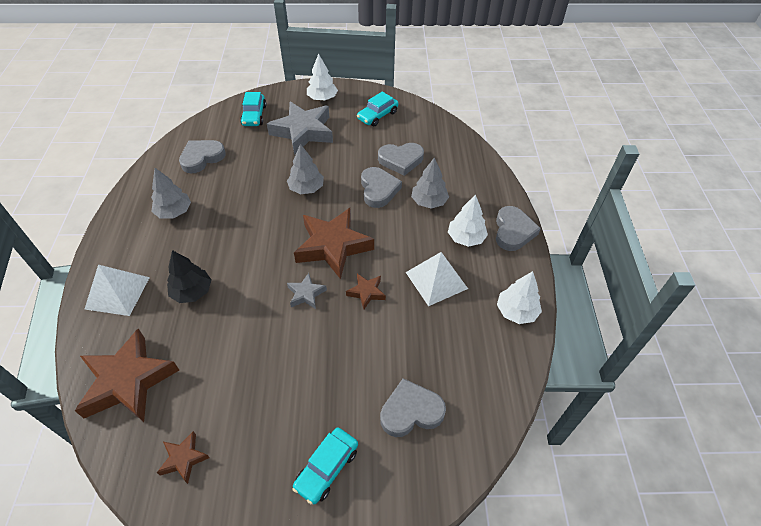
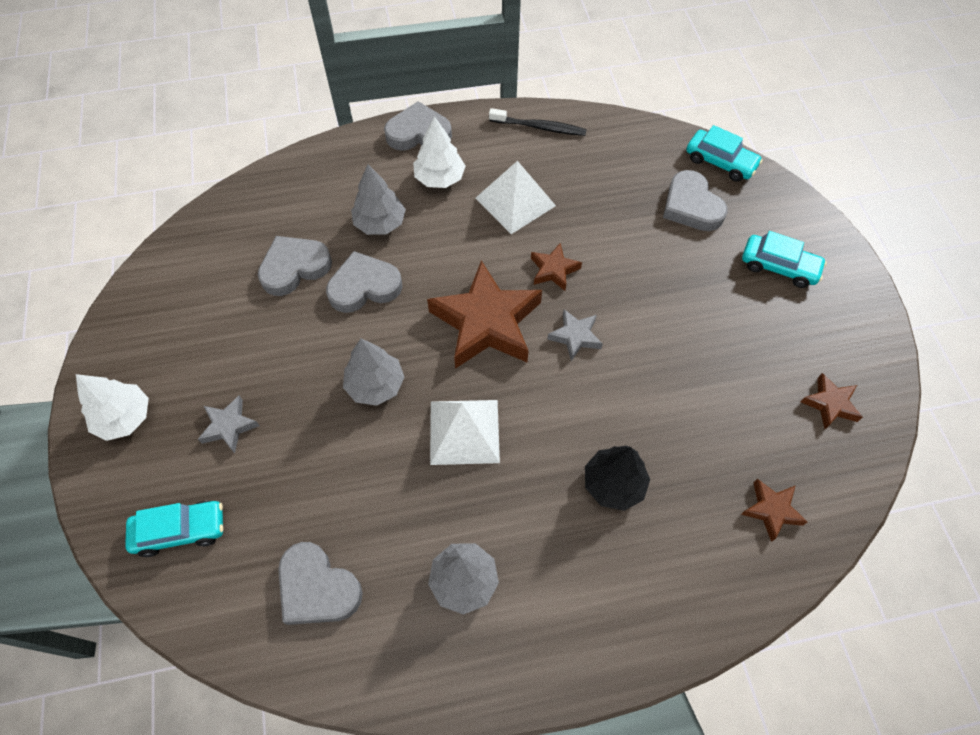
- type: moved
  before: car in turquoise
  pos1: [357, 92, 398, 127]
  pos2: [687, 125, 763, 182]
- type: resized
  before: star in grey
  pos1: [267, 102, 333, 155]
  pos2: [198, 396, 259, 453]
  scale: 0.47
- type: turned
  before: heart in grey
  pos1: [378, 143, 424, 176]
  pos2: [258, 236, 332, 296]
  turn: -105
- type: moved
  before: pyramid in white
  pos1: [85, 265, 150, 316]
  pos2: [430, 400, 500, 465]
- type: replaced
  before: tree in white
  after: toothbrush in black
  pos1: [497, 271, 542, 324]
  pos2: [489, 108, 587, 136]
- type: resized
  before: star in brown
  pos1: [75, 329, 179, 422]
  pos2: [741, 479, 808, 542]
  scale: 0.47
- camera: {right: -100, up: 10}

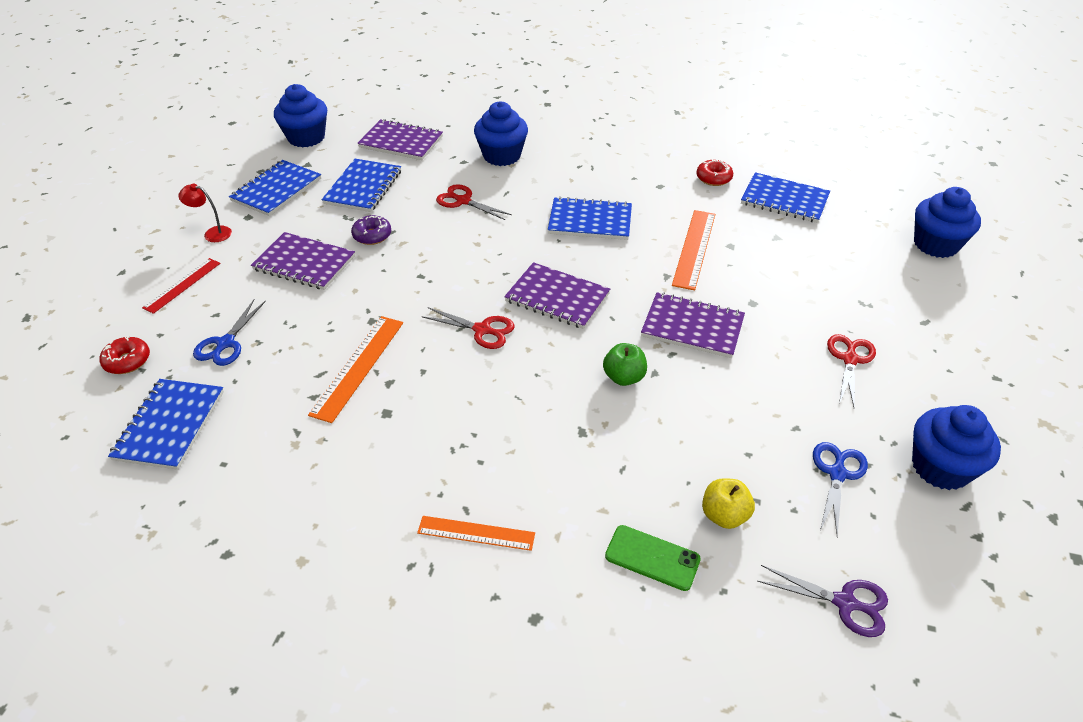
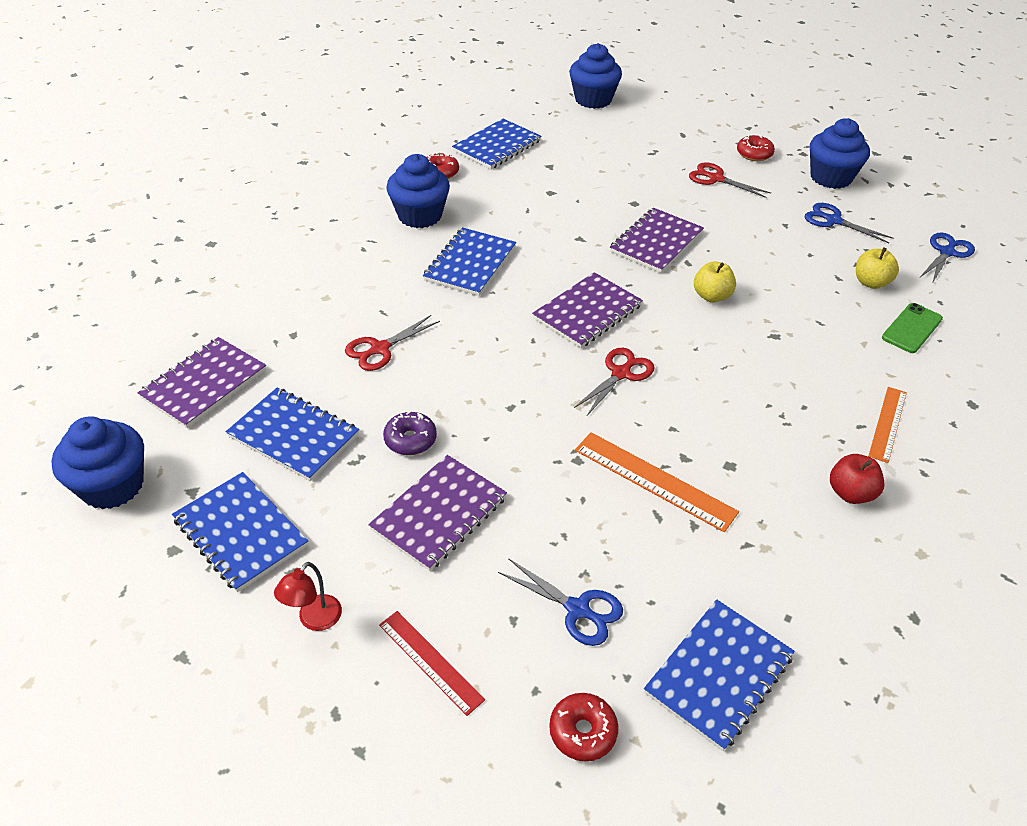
- type: moved
  before: cupcake in blue
  pos1: [474, 101, 528, 166]
  pos2: [386, 154, 450, 228]
- type: removed
  before: ruler in orange
  pos1: [672, 210, 715, 290]
- type: recoloured
  before: apple in green
  after: apple in yellow
  pos1: [603, 343, 647, 386]
  pos2: [694, 261, 736, 303]
- type: turned
  before: notebook in blue
  pos1: [108, 379, 224, 470]
  pos2: [644, 600, 795, 751]
  turn: -75
- type: recoloured
  before: scissors in purple
  after: scissors in blue
  pos1: [757, 565, 888, 637]
  pos2: [920, 232, 975, 284]
- type: added
  after: donut in red
  pos2: [737, 135, 775, 161]
- type: added
  after: apple in red
  pos2: [830, 454, 885, 504]
- camera: {right: -75, up: 0}

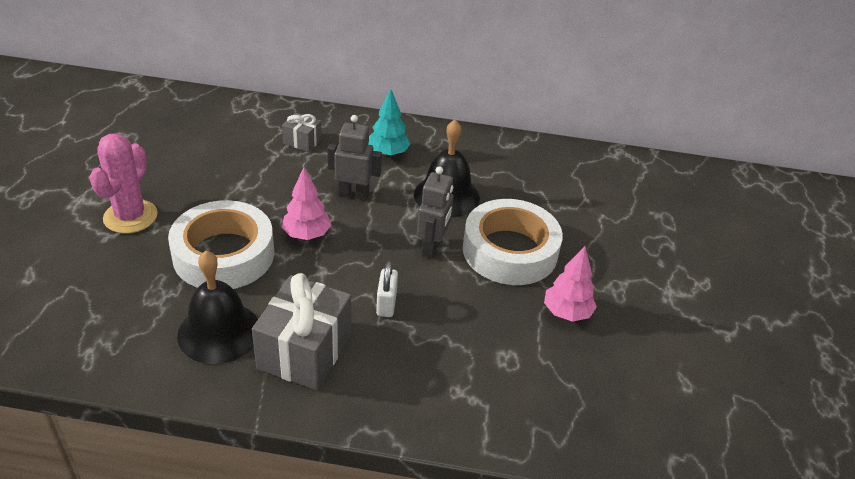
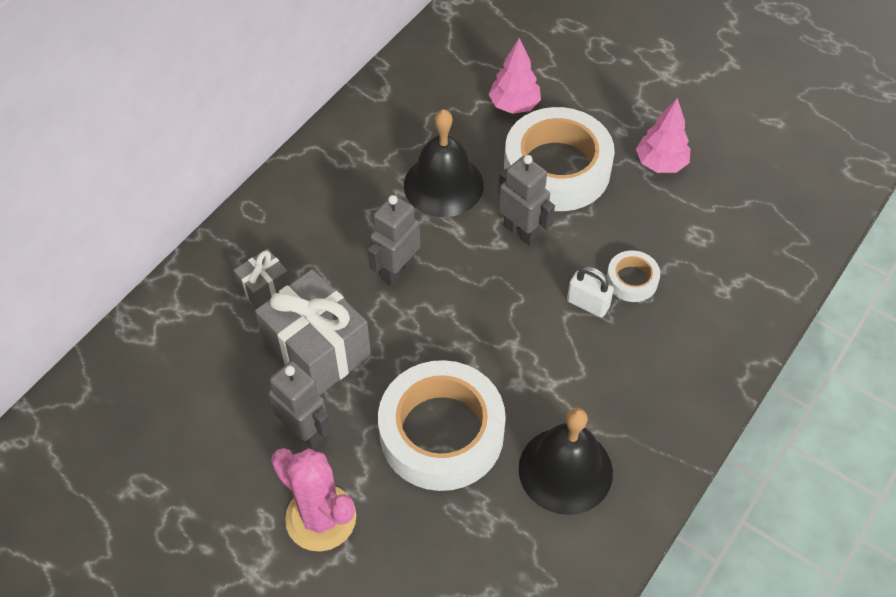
- type: removed
  before: tree in turquoise
  pos1: [368, 89, 411, 157]
- type: moved
  before: tree in pink
  pos1: [282, 167, 331, 240]
  pos2: [488, 38, 541, 114]
- type: moved
  before: gift in grey
  pos1: [252, 273, 351, 390]
  pos2: [255, 269, 371, 395]
- type: added
  after: tape in white
  pos2: [606, 250, 660, 302]
- type: added
  after: robot in grey
  pos2: [268, 361, 332, 449]
- camera: {right: -60, up: 15}

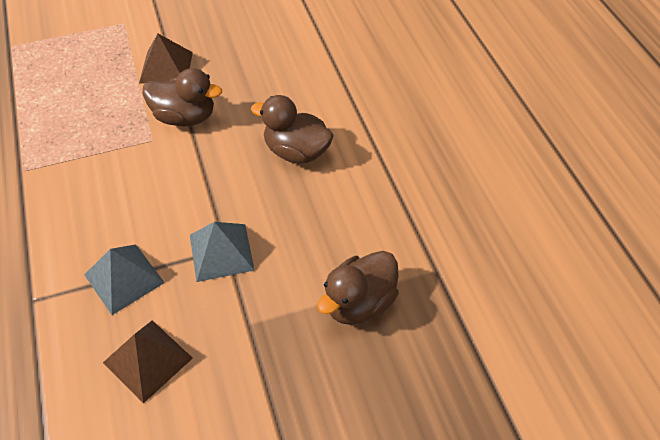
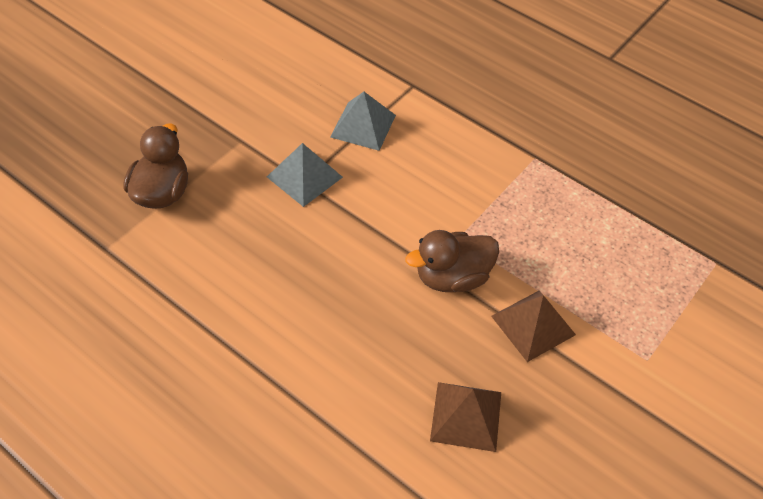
- type: removed
  before: duck in brown
  pos1: [251, 95, 334, 164]
- type: moved
  before: pyramid in brown
  pos1: [103, 320, 193, 403]
  pos2: [430, 382, 501, 452]
- camera: {right: 145, up: 0}

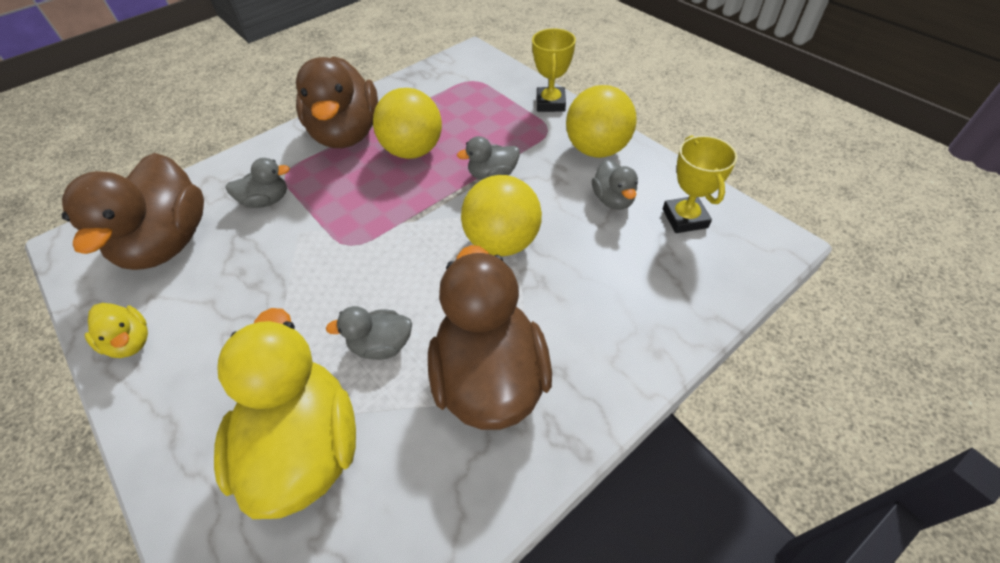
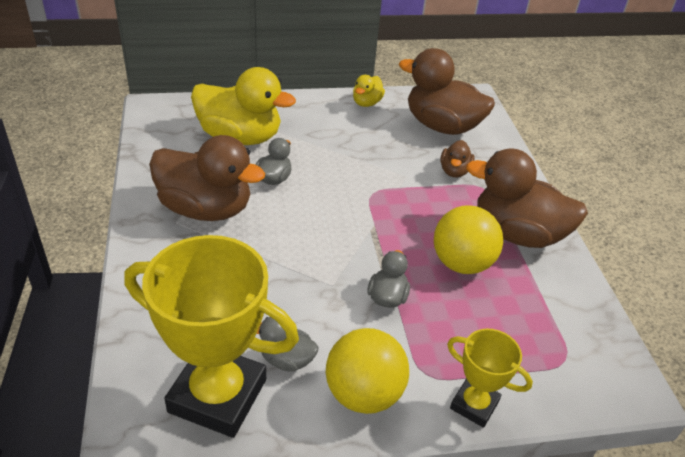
- type: resized
  before: trophy in yellow
  pos1: [663, 135, 737, 233]
  pos2: [124, 235, 299, 438]
  scale: 1.92
- type: recoloured
  before: duck in grey
  after: duck in brown
  pos1: [225, 158, 290, 208]
  pos2: [440, 140, 475, 178]
- type: removed
  before: ball in yellow
  pos1: [461, 175, 542, 256]
- type: turned
  before: duck in yellow
  pos1: [85, 303, 148, 358]
  pos2: [353, 75, 385, 107]
  turn: -45
- camera: {right: 115, up: -10}

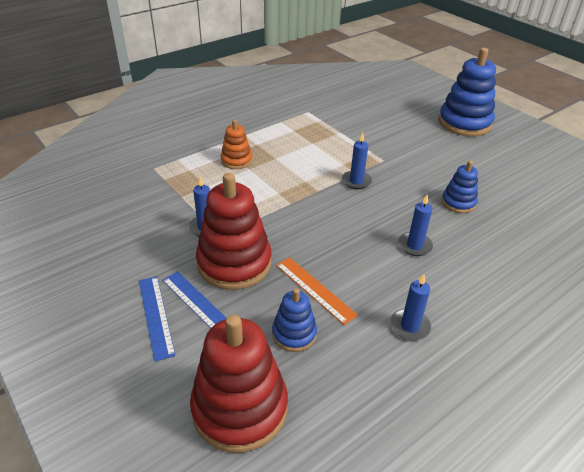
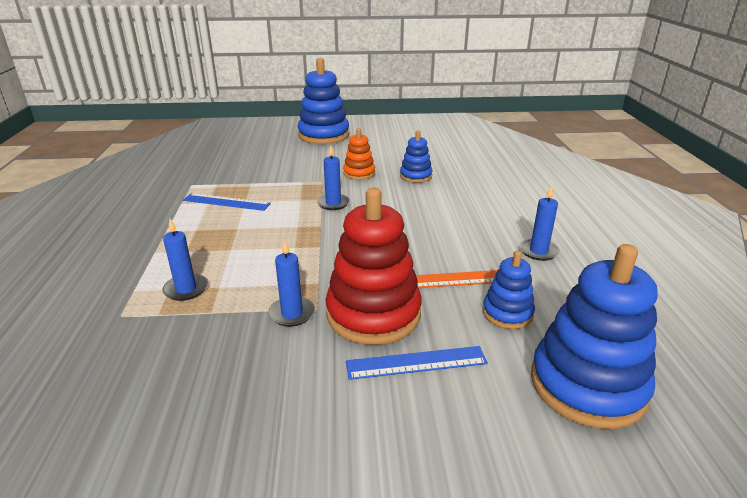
- type: moved
  before: stacking toy in orange
  pos1: [221, 120, 252, 169]
  pos2: [343, 128, 375, 180]
- type: moved
  before: candle in blue
  pos1: [398, 195, 433, 256]
  pos2: [163, 219, 208, 301]
- type: moved
  before: ruler in blue
  pos1: [139, 276, 176, 361]
  pos2: [183, 193, 271, 211]
- type: recoloured
  before: stacking toy in red
  after: stacking toy in blue
  pos1: [190, 315, 288, 453]
  pos2: [531, 244, 658, 429]
- camera: {right: -55, up: -10}

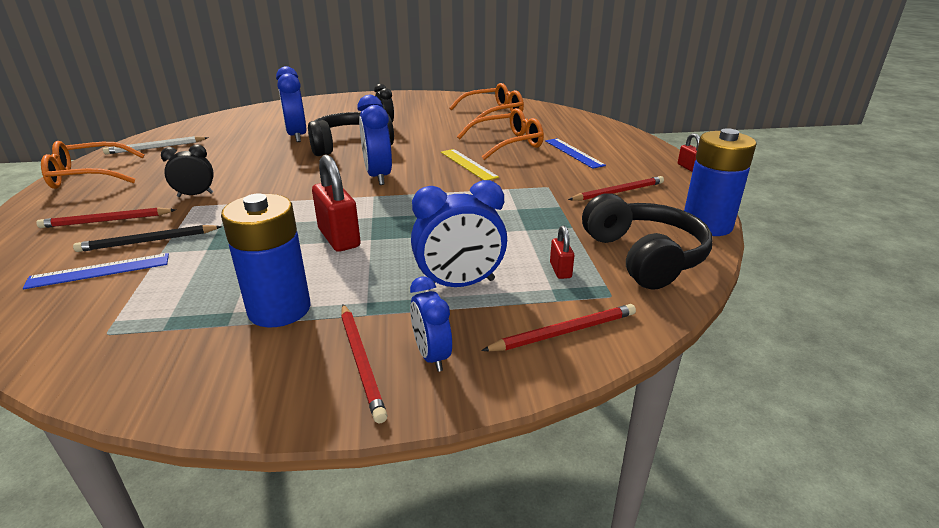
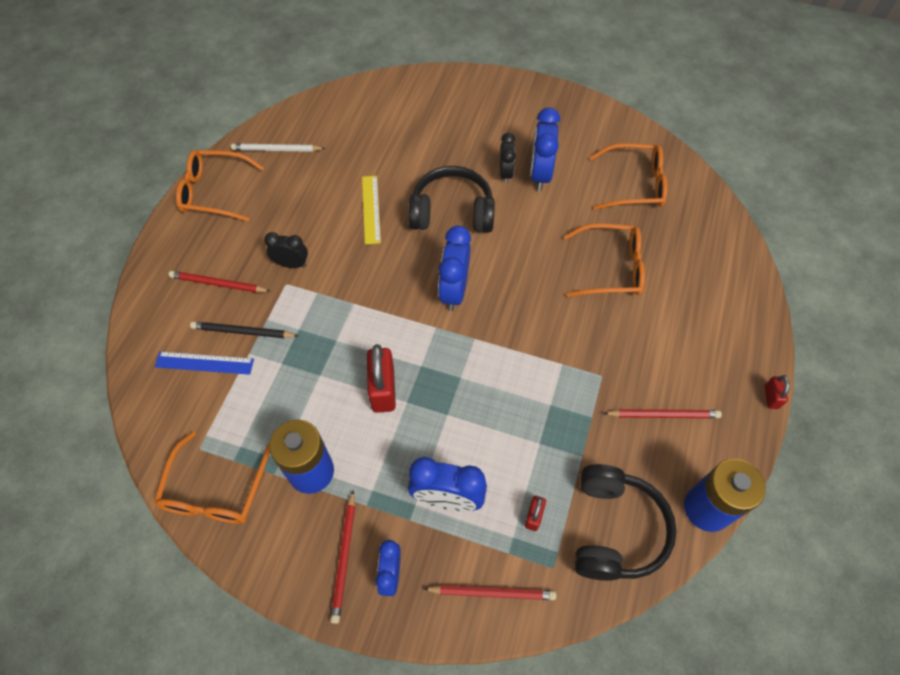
- type: moved
  before: clock in blue
  pos1: [276, 66, 307, 142]
  pos2: [530, 108, 560, 191]
- type: removed
  before: ruler in blue
  pos1: [545, 138, 606, 169]
- type: moved
  before: ruler in yellow
  pos1: [441, 149, 499, 180]
  pos2: [362, 176, 381, 244]
- type: added
  after: glasses in orange
  pos2: [154, 431, 270, 524]
- camera: {right: 25, up: 30}

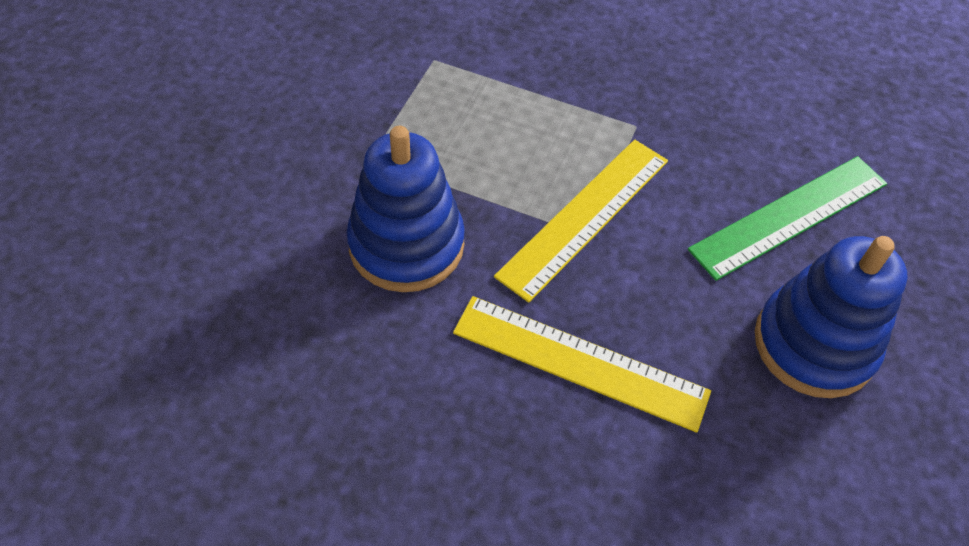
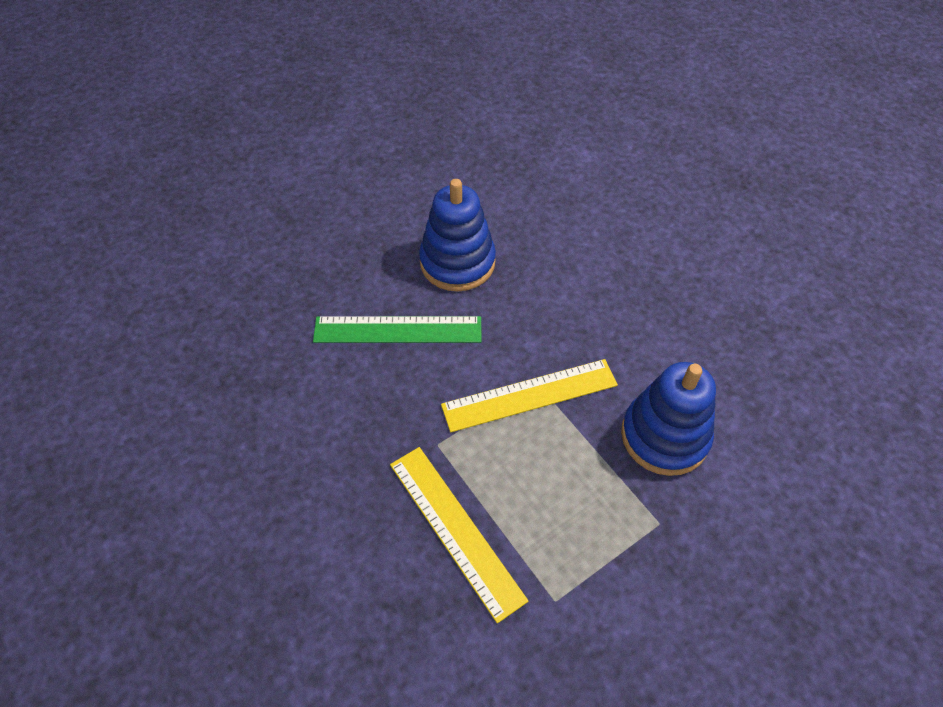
- type: moved
  before: ruler in yellow
  pos1: [453, 296, 711, 433]
  pos2: [390, 447, 528, 623]
- camera: {right: -145, up: 0}

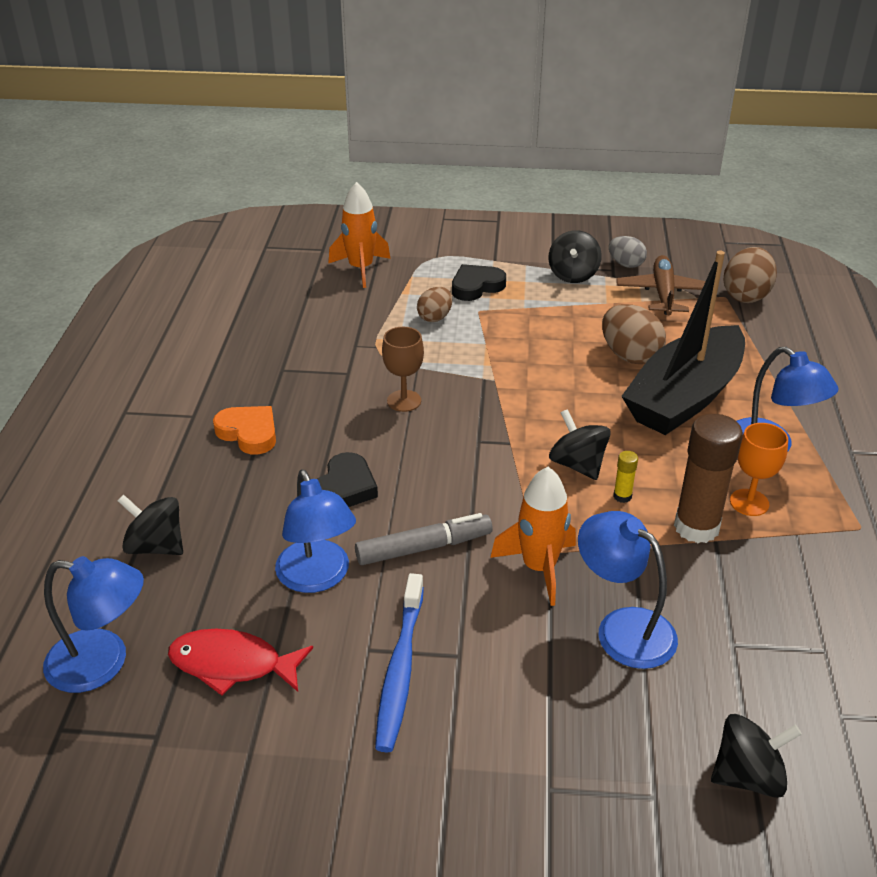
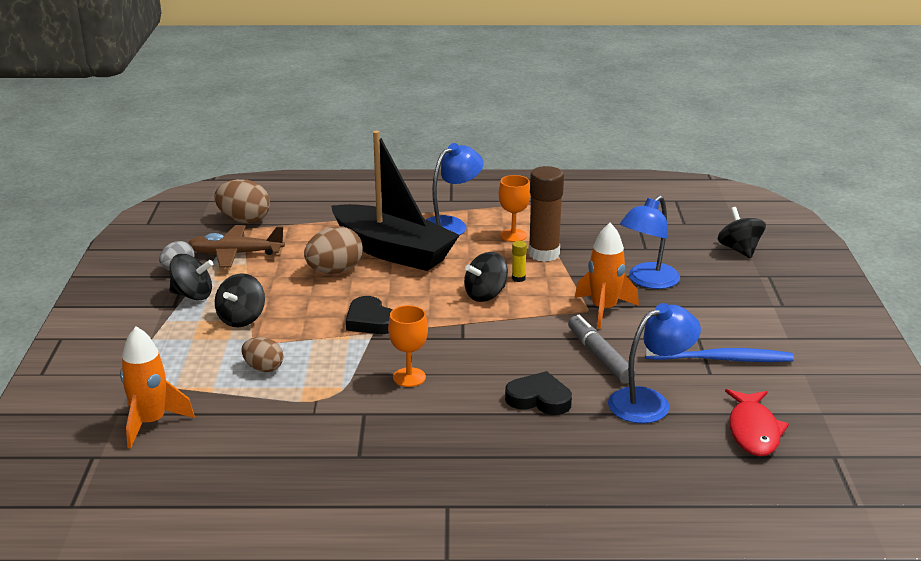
- type: moved
  before: heart in black
  pos1: [452, 264, 506, 301]
  pos2: [346, 296, 393, 334]
- type: recoloured
  before: goblet in brown
  after: goblet in orange
  pos1: [382, 327, 424, 412]
  pos2: [388, 305, 428, 387]
- type: removed
  before: heart in orange
  pos1: [213, 406, 276, 455]
- type: moved
  before: spinning top in black
  pos1: [118, 495, 183, 555]
  pos2: [215, 273, 265, 327]
- type: removed
  before: lamp in blue
  pos1: [43, 556, 144, 693]
- camera: {right: -95, up: -10}

